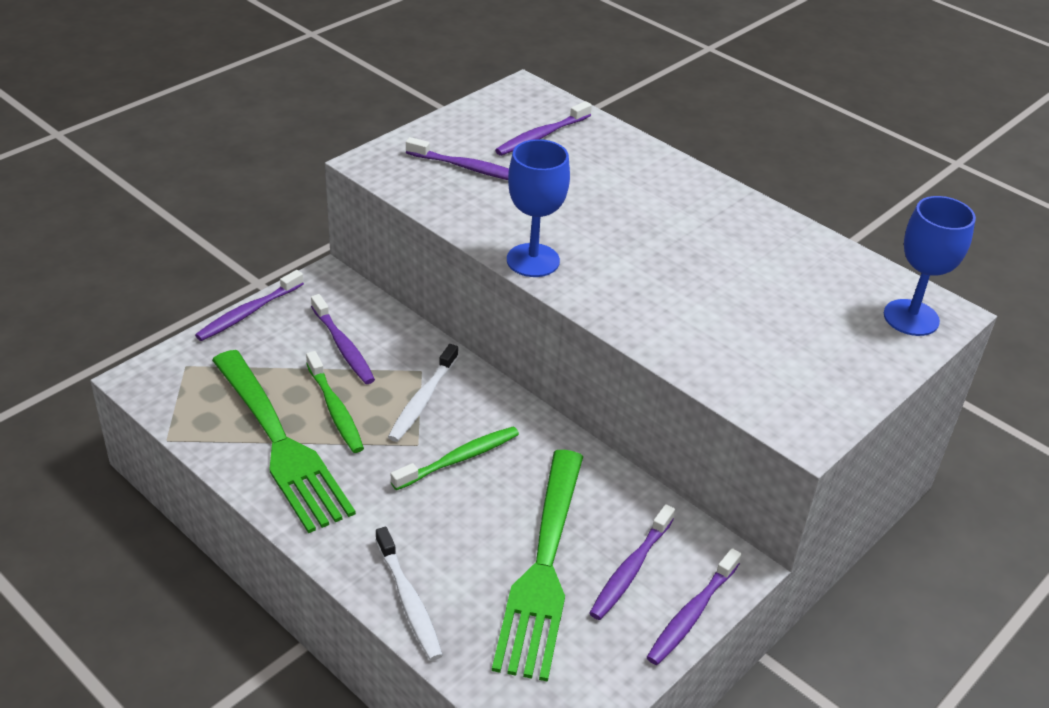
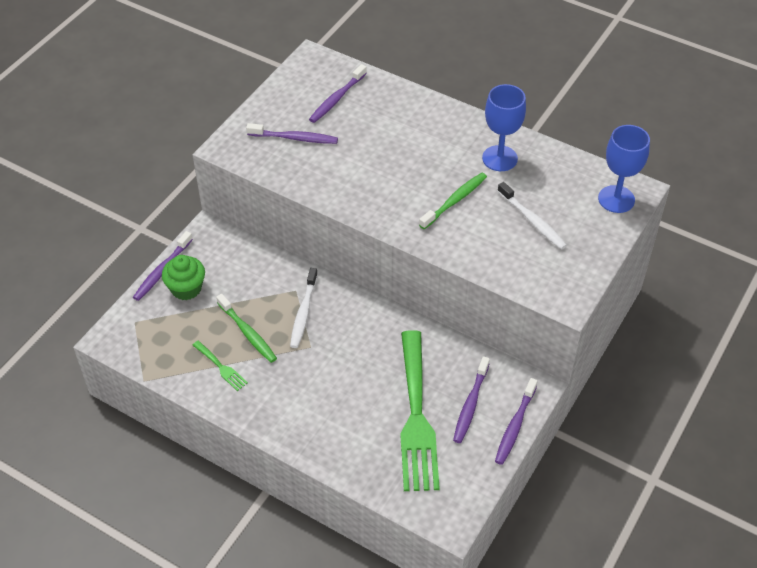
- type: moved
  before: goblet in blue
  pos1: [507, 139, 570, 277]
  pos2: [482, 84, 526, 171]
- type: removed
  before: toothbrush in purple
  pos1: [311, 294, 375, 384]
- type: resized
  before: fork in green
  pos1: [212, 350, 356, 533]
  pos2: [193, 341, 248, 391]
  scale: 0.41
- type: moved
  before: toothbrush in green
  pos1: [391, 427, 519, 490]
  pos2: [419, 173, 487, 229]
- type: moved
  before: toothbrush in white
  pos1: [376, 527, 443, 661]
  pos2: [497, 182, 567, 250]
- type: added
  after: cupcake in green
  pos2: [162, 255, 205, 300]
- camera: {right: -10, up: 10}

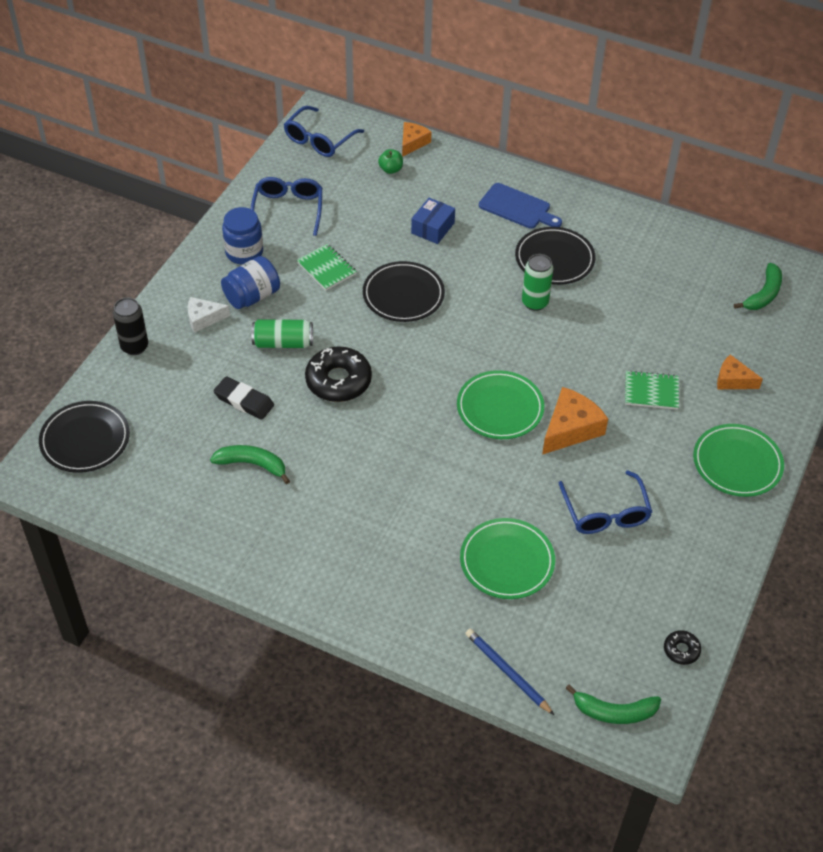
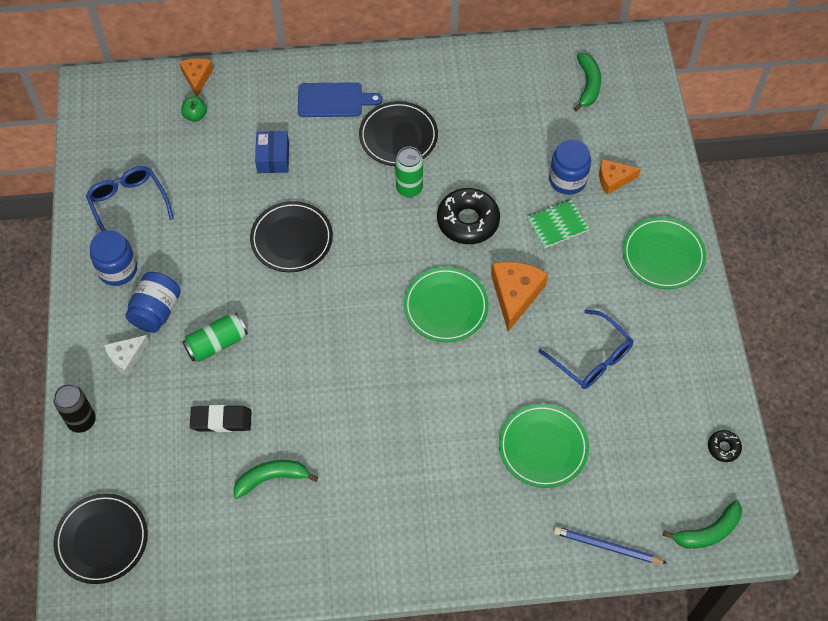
- type: removed
  before: glasses in blue
  pos1: [284, 106, 364, 157]
- type: removed
  before: notebook in green
  pos1: [297, 244, 357, 290]
- type: moved
  before: donut in black
  pos1: [305, 346, 372, 402]
  pos2: [437, 188, 500, 244]
- type: added
  after: jar in blue
  pos2: [549, 140, 591, 195]
- camera: {right: -30, up: 10}

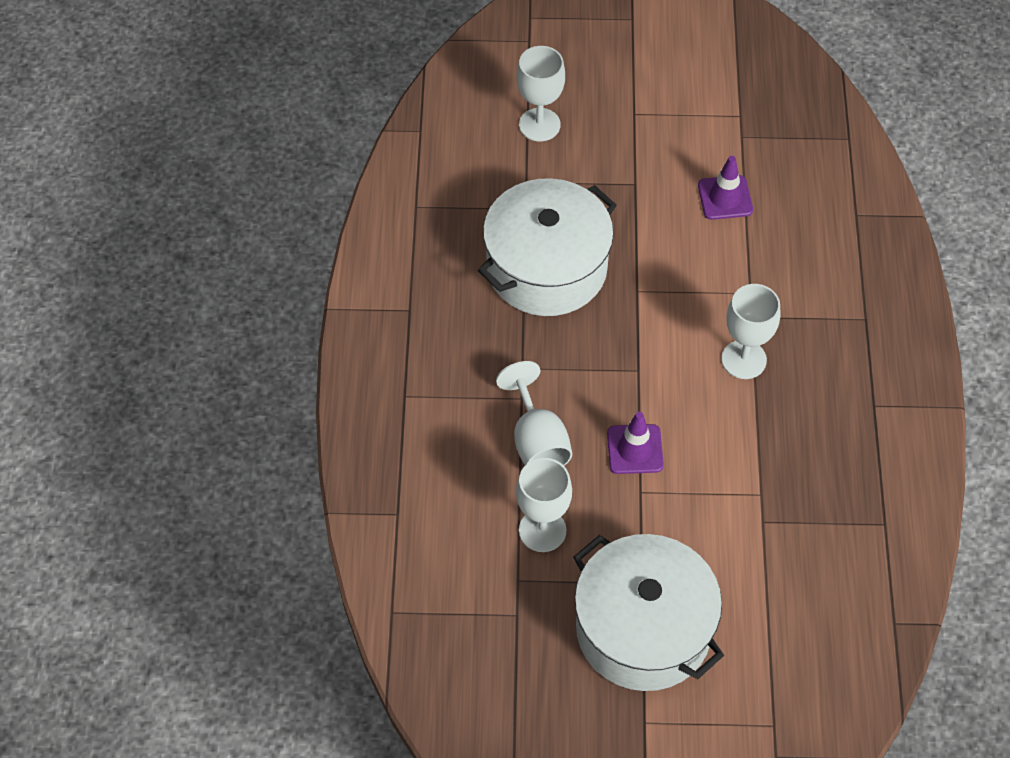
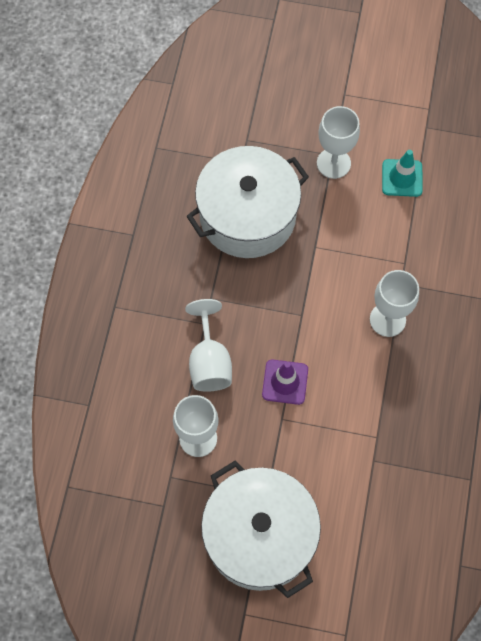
- type: moved
  before: goblet in white
  pos1: [517, 46, 565, 141]
  pos2: [317, 106, 360, 179]
- type: recoloured
  before: traffic cone in purple
  after: traffic cone in turquoise
  pos1: [698, 156, 753, 220]
  pos2: [382, 150, 423, 197]
- camera: {right: 10, up: 10}

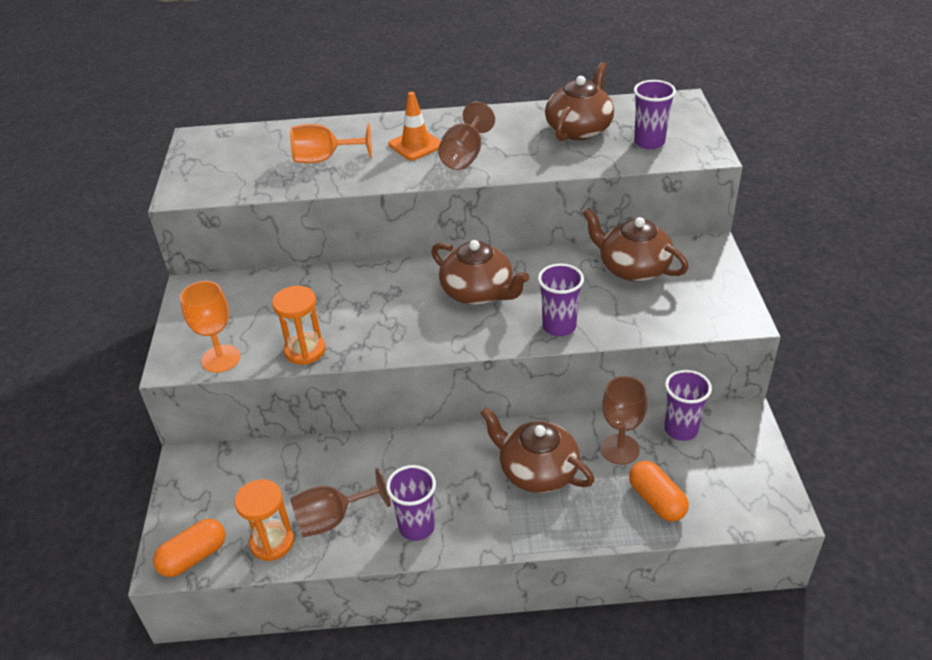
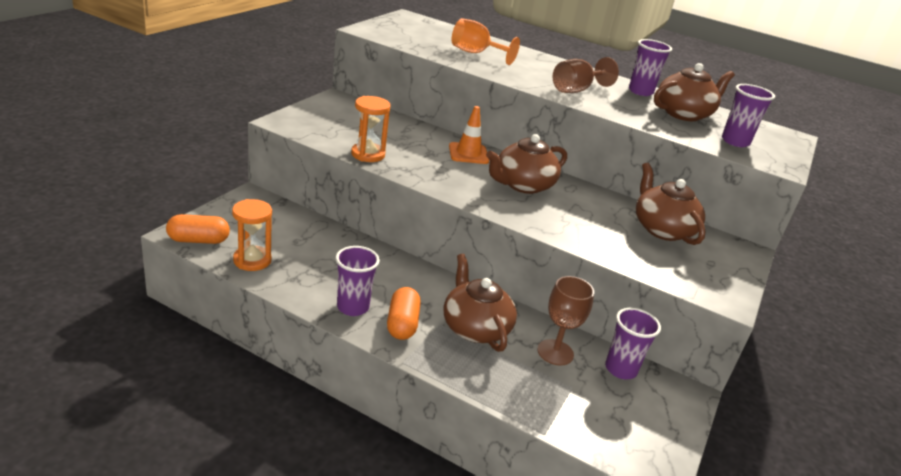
- type: moved
  before: traffic cone in orange
  pos1: [389, 92, 441, 160]
  pos2: [449, 106, 489, 164]
- type: turned
  before: teapot in brown
  pos1: [431, 240, 530, 305]
  pos2: [486, 134, 567, 194]
  turn: 75
- type: moved
  before: cup in purple
  pos1: [538, 263, 584, 337]
  pos2: [629, 39, 672, 96]
- type: removed
  before: goblet in orange
  pos1: [180, 281, 240, 373]
- type: moved
  before: capsule in orange
  pos1: [629, 461, 689, 521]
  pos2: [387, 287, 421, 340]
- type: removed
  before: goblet in brown
  pos1: [291, 468, 391, 537]
- camera: {right: 25, up: -10}

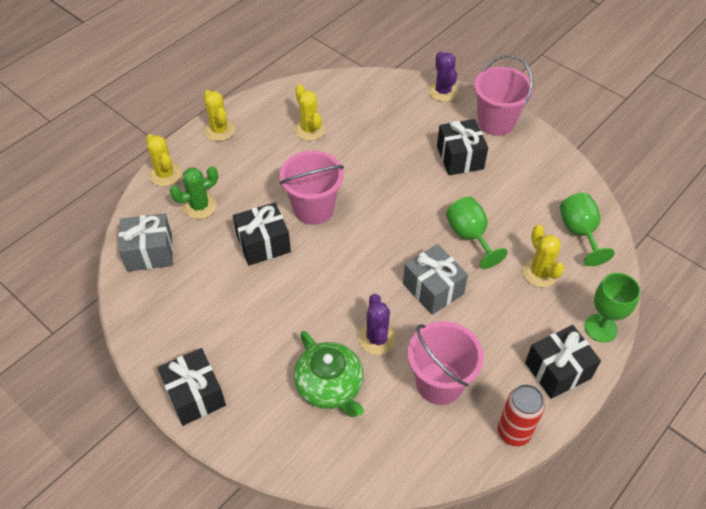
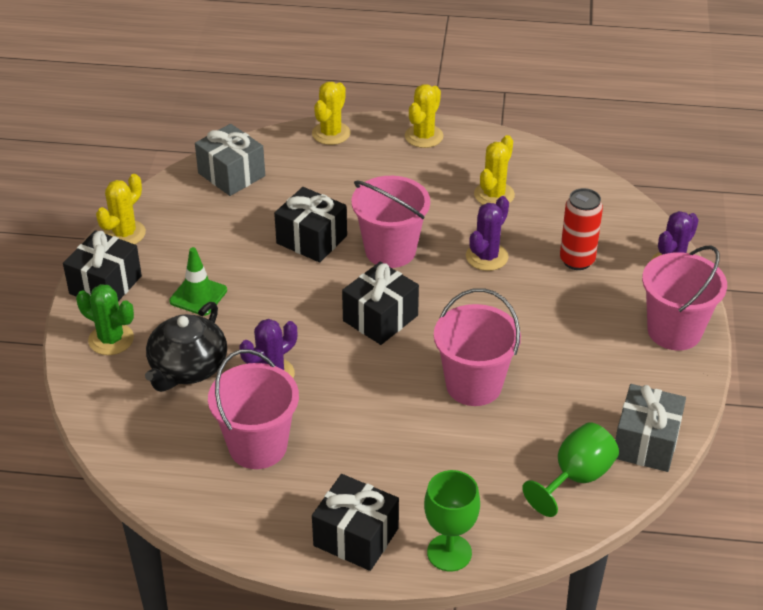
- type: moved
  before: gift in black
  pos1: [437, 119, 488, 175]
  pos2: [342, 262, 419, 345]
- type: moved
  before: cactus in green
  pos1: [170, 166, 218, 219]
  pos2: [76, 284, 134, 355]
- type: replaced
  before: goblet in green
  after: bucket in pink
  pos1: [446, 197, 508, 269]
  pos2: [434, 288, 521, 406]
- type: moved
  before: cactus in yellow
  pos1: [522, 225, 564, 287]
  pos2: [96, 174, 146, 244]
- type: moved
  before: gift in grey
  pos1: [403, 244, 468, 315]
  pos2: [615, 384, 686, 472]
- type: recoloured
  before: teapot in green
  after: teapot in black
  pos1: [294, 331, 364, 417]
  pos2: [145, 302, 227, 392]
- type: moved
  before: can in red
  pos1: [498, 384, 545, 446]
  pos2: [560, 188, 603, 270]
- type: added
  after: cactus in purple
  pos2: [466, 196, 509, 271]
- type: added
  after: traffic cone in green
  pos2: [169, 247, 227, 316]
- camera: {right: 55, up: -10}

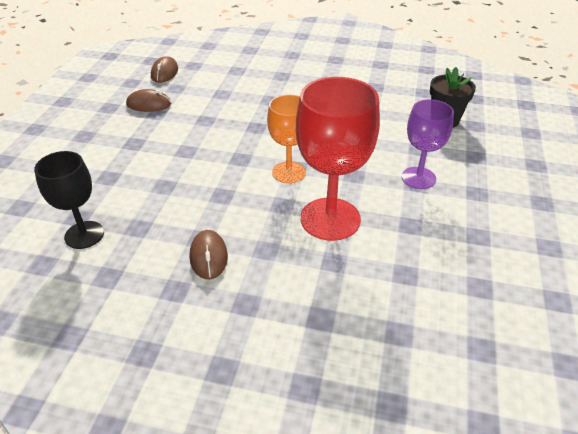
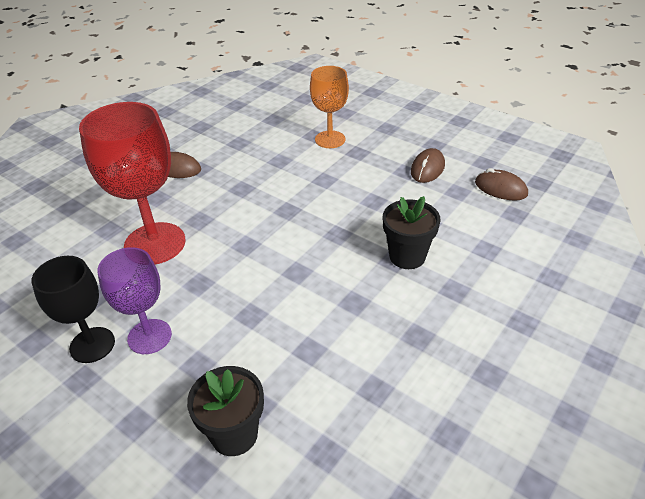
- type: moved
  before: goblet in orange
  pos1: [267, 94, 306, 184]
  pos2: [310, 66, 349, 148]
- type: moved
  before: goblet in black
  pos1: [34, 151, 104, 249]
  pos2: [32, 256, 115, 363]
- type: added
  after: flower pot in black
  pos2: [383, 196, 440, 269]
- camera: {right: 115, up: 0}

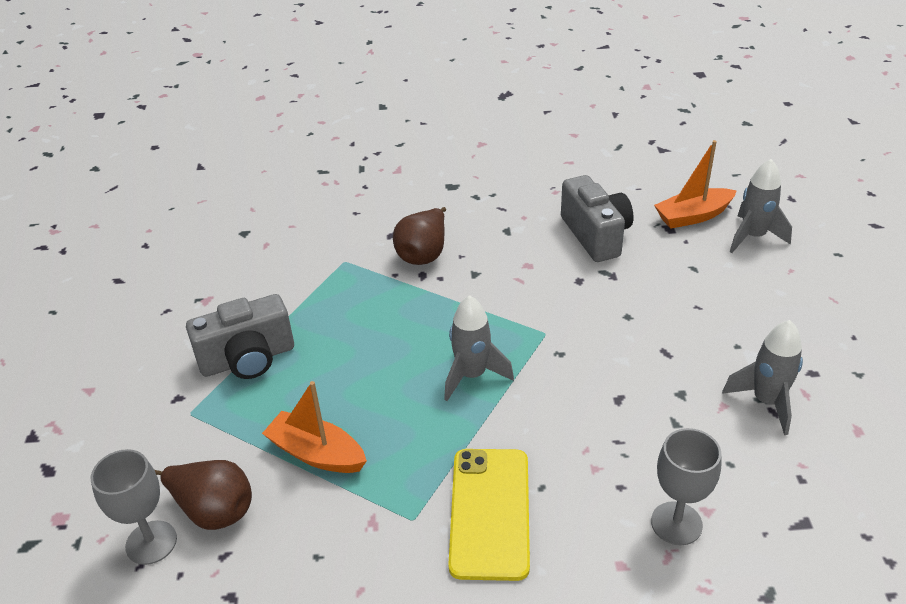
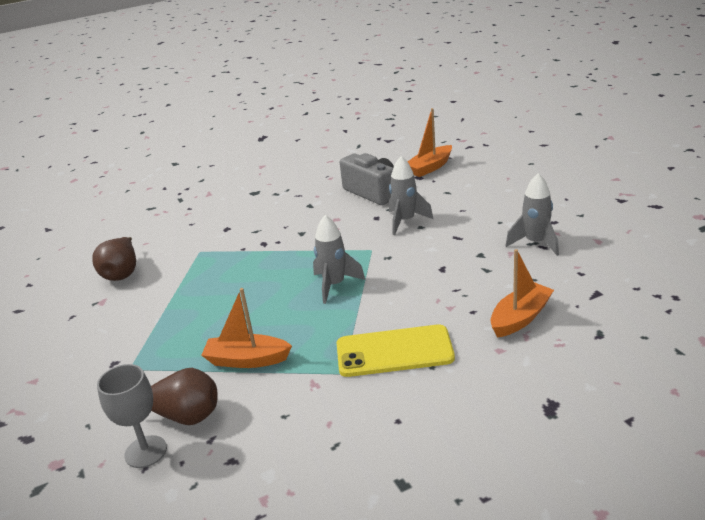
- type: moved
  before: rocket in grey
  pos1: [730, 159, 792, 253]
  pos2: [389, 156, 433, 235]
- type: moved
  before: pear in brown
  pos1: [393, 207, 446, 265]
  pos2: [92, 237, 136, 281]
- type: removed
  before: camera in grey
  pos1: [186, 294, 294, 379]
- type: replaced
  before: goblet in grey
  after: boat in orange
  pos1: [651, 428, 722, 545]
  pos2: [491, 249, 554, 338]
- type: turned
  before: phone in yellow
  pos1: [448, 449, 530, 581]
  pos2: [337, 324, 455, 377]
  turn: -75
- camera: {right: -20, up: -10}

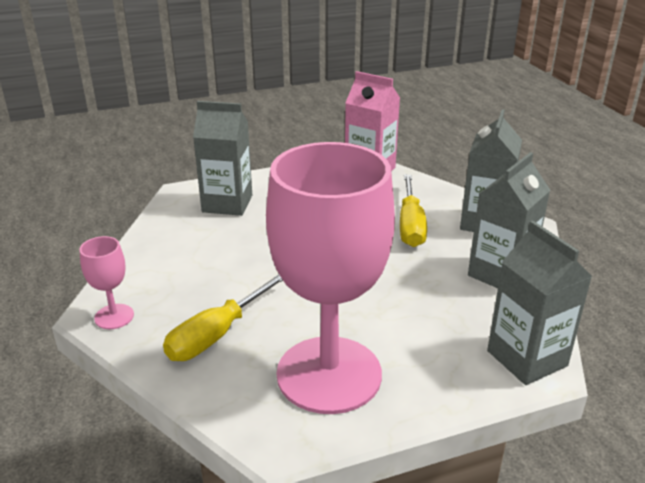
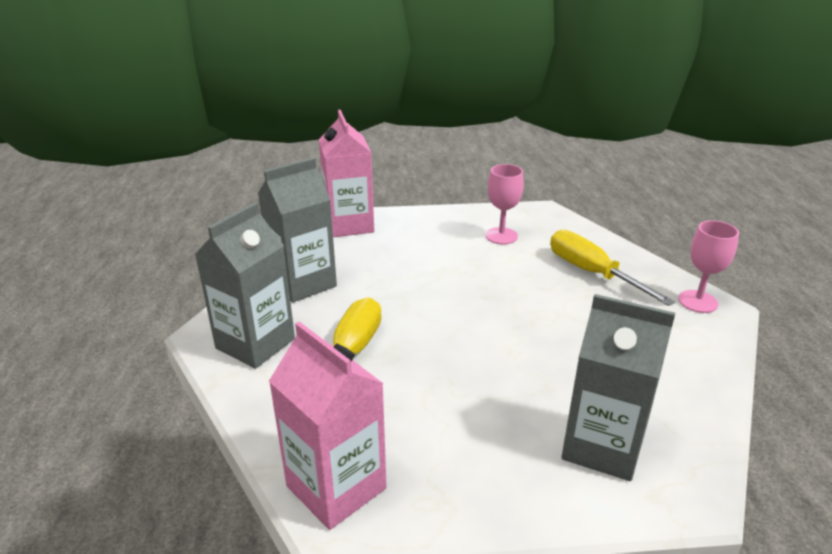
- type: resized
  before: goblet in pink
  pos1: [266, 142, 395, 414]
  pos2: [485, 164, 524, 244]
  scale: 0.4
- type: recoloured
  before: carton in grey
  after: carton in pink
  pos1: [487, 220, 592, 385]
  pos2: [319, 110, 374, 237]
- type: turned
  before: screwdriver in yellow
  pos1: [163, 274, 283, 361]
  pos2: [550, 230, 675, 306]
  turn: -90
- camera: {right: -165, up: 0}

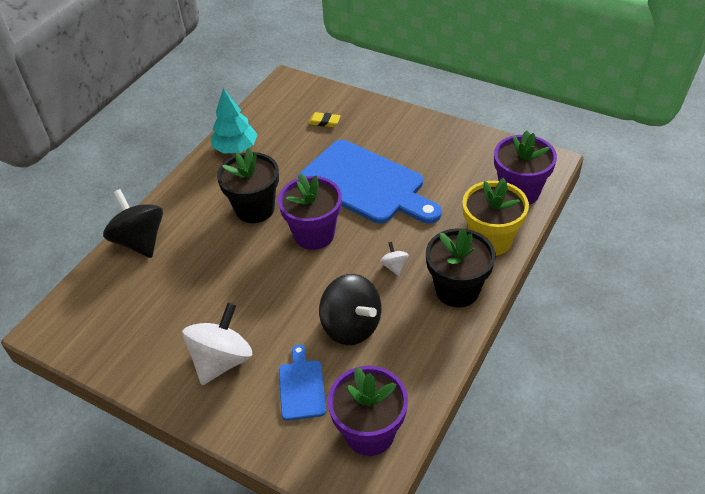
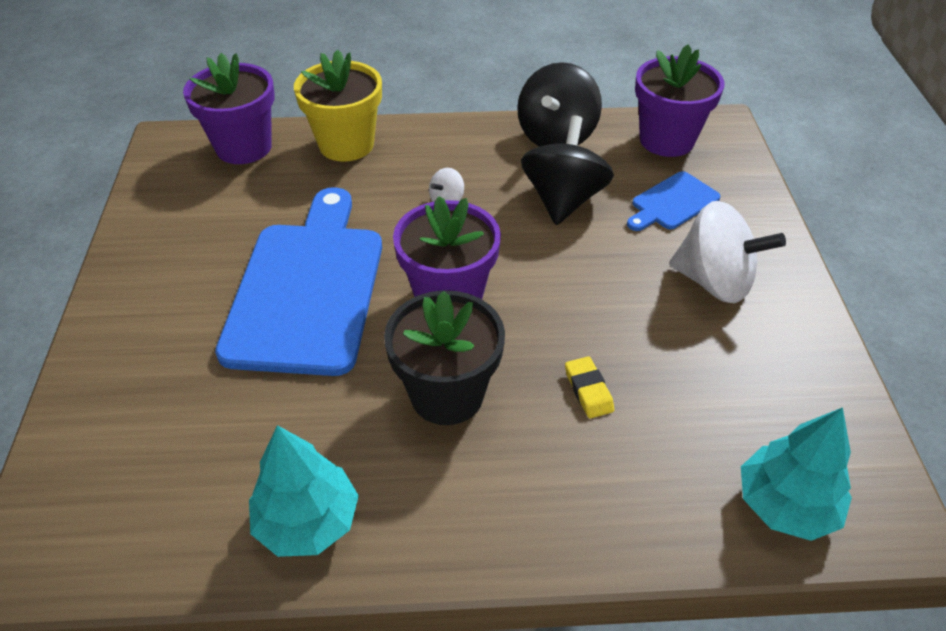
- type: moved
  before: eraser in yellow
  pos1: [308, 112, 341, 127]
  pos2: [565, 356, 614, 419]
- type: moved
  before: spinning top in black
  pos1: [103, 189, 163, 258]
  pos2: [517, 62, 602, 147]
- type: removed
  before: flower pot in black
  pos1: [426, 228, 495, 308]
- type: turned
  before: spinning top in white
  pos1: [182, 302, 252, 385]
  pos2: [669, 201, 786, 303]
  turn: -150
- type: added
  after: tree in turquoise
  pos2: [741, 407, 852, 541]
- camera: {right: -125, up: 0}

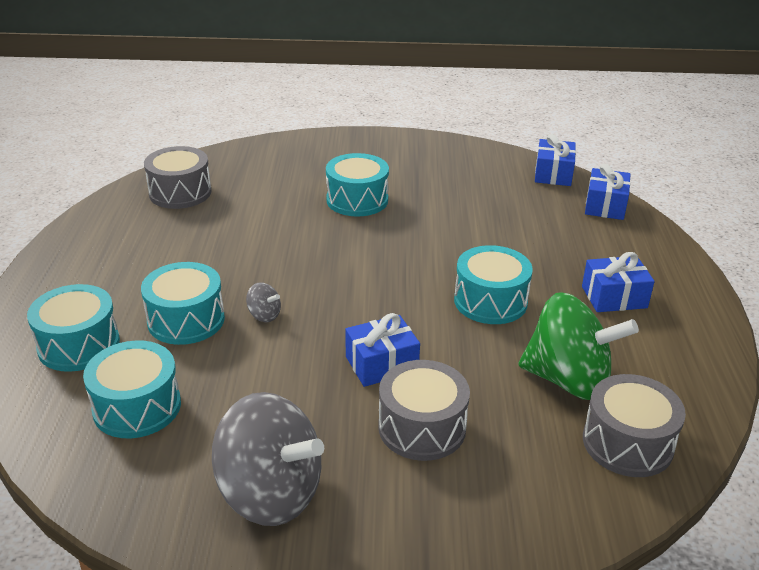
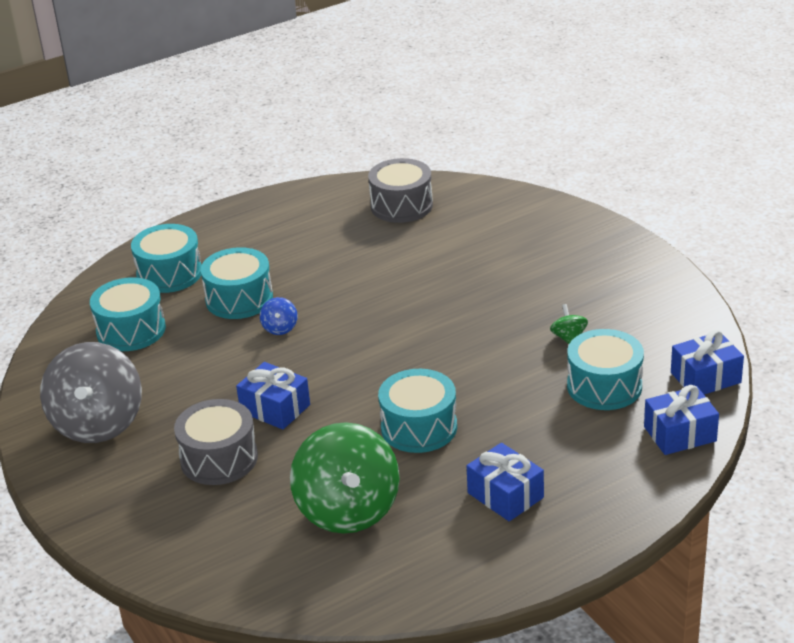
- type: moved
  before: drum in turquoise
  pos1: [326, 153, 389, 216]
  pos2: [567, 329, 644, 410]
- type: recoloured
  before: spinning top in grey
  after: spinning top in blue
  pos1: [246, 282, 281, 322]
  pos2: [260, 297, 297, 335]
- type: removed
  before: drum in grey
  pos1: [583, 374, 686, 477]
- type: added
  after: spinning top in green
  pos2: [550, 304, 588, 344]
- camera: {right: 60, up: 0}

